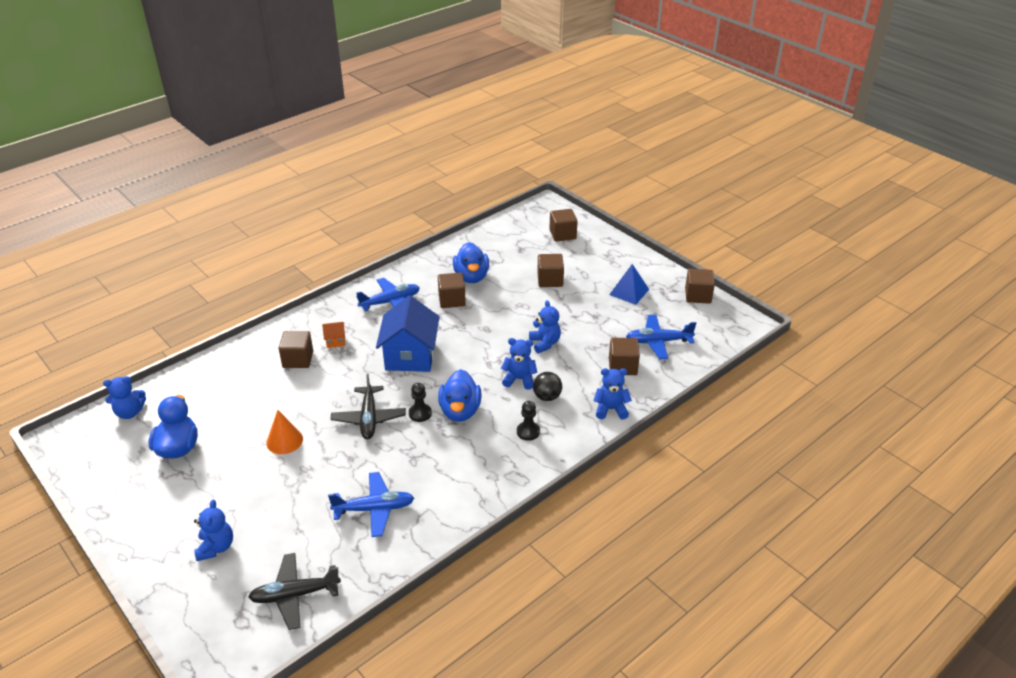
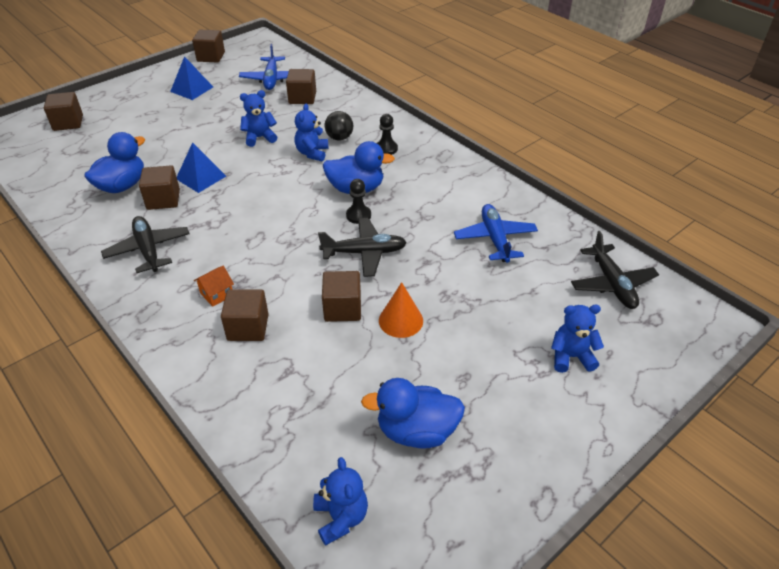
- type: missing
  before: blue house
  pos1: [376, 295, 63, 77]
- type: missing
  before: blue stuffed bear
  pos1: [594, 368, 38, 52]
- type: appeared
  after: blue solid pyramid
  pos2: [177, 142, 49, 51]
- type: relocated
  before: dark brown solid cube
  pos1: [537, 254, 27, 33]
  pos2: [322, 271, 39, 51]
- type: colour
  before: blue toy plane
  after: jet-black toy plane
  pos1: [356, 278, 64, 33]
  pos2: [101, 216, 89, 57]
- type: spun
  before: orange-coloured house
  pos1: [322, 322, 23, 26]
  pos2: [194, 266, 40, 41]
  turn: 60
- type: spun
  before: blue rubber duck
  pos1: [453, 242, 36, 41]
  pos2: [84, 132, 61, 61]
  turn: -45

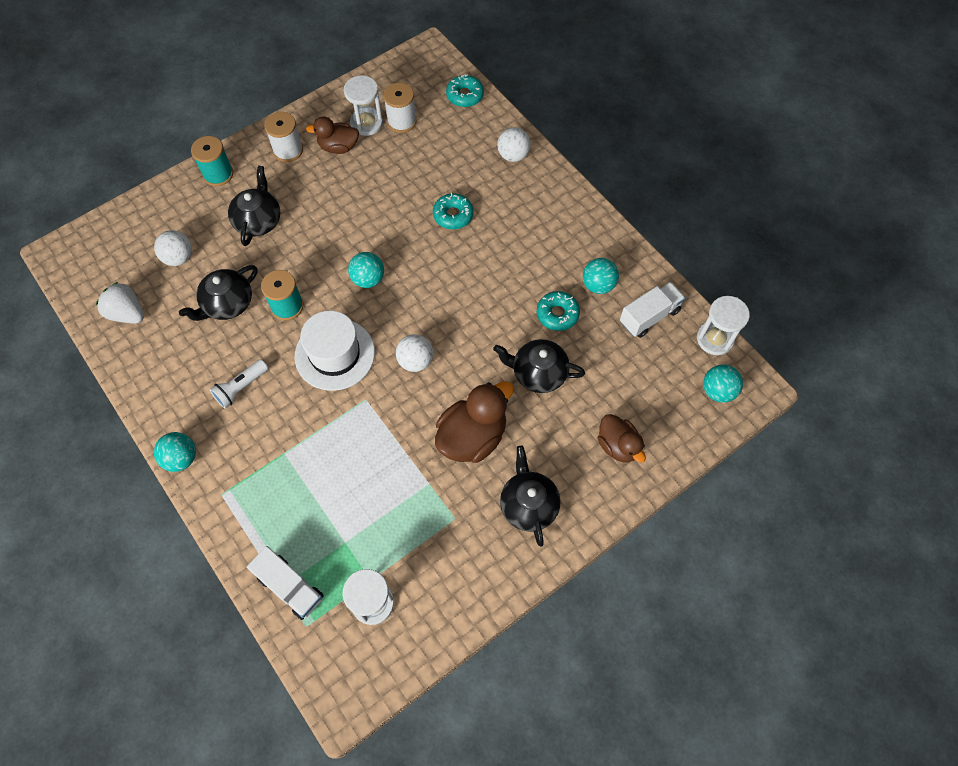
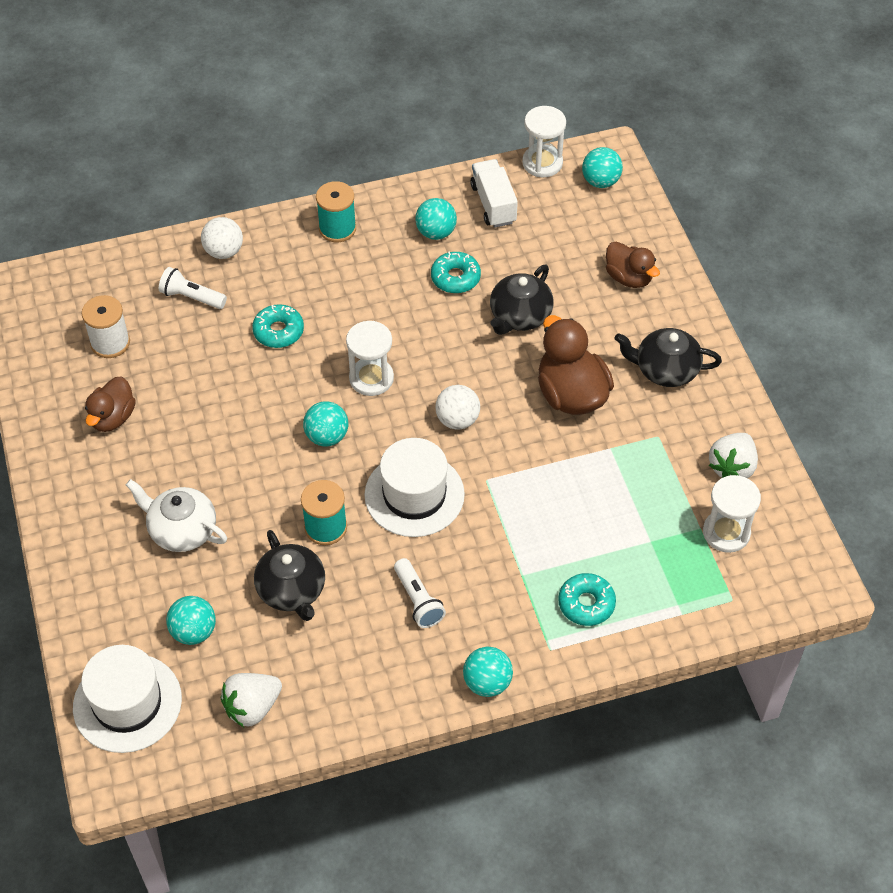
- type: missing
  before: pure white lorry
  pos1: [247, 546, 77, 74]
- type: missing
  before: pure white spool
  pos1: [264, 112, 39, 50]
- type: appeared
  after: pure white top hat
  pos2: [73, 645, 109, 108]
- type: appeared
  after: pure white pocket torch
  pos2: [159, 267, 68, 42]
- type: appeared
  after: pure white toy strawberry
  pos2: [709, 433, 49, 46]
- type: relocated
  before: turquoise spool
  pos1: [191, 136, 42, 50]
  pos2: [316, 181, 40, 61]
- type: relocated
  before: pure white sandglass
  pos1: [344, 75, 39, 61]
  pos2: [346, 321, 48, 75]
- type: relocated
  before: turquoise doughnut
  pos1: [446, 74, 38, 33]
  pos2: [558, 573, 58, 53]
- type: colour
  before: pure white play ball
  after: turquoise play ball
  pos1: [154, 230, 38, 36]
  pos2: [166, 596, 50, 49]
- type: colour
  before: jet-black china teapot
  after: pure white china teapot
  pos1: [228, 166, 53, 80]
  pos2: [126, 479, 101, 73]
- type: spun
  before: dark brown rubber duck
  pos1: [598, 414, 48, 49]
  pos2: [606, 242, 54, 46]
  turn: 60

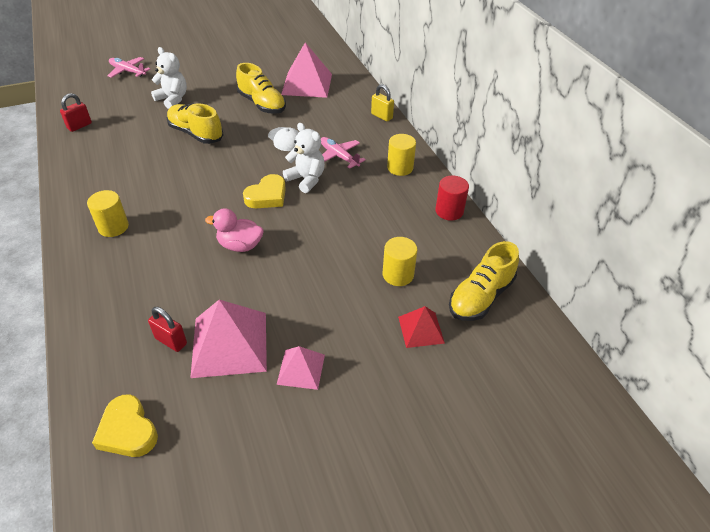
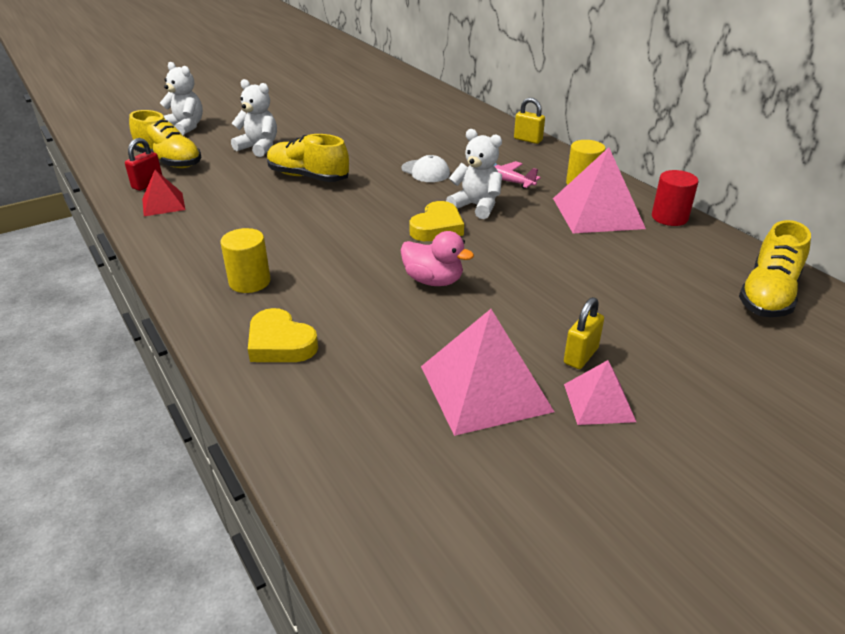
- type: missing
  before: red lock
  pos1: [148, 307, 39, 45]
- type: missing
  before: yellow cylinder
  pos1: [383, 237, 34, 49]
- type: appeared
  after: yellow lock
  pos2: [564, 297, 40, 72]
- type: relocated
  before: yellow heart shape
  pos1: [92, 394, 66, 63]
  pos2: [248, 308, 70, 54]
- type: relocated
  before: yellow sneaker
  pos1: [236, 63, 50, 51]
  pos2: [129, 110, 73, 58]
- type: relocated
  before: pink solid pyramid
  pos1: [281, 43, 51, 55]
  pos2: [553, 147, 93, 86]
- type: relocated
  before: red solid pyramid
  pos1: [398, 306, 47, 42]
  pos2: [142, 170, 43, 46]
- type: exchanged
  before: pink toy plane
  after: pure white stuffed bear
  pos1: [107, 57, 43, 21]
  pos2: [160, 62, 43, 74]
- type: spun
  before: pink rubber duck
  pos1: [205, 208, 59, 44]
  pos2: [401, 231, 73, 55]
  turn: -150

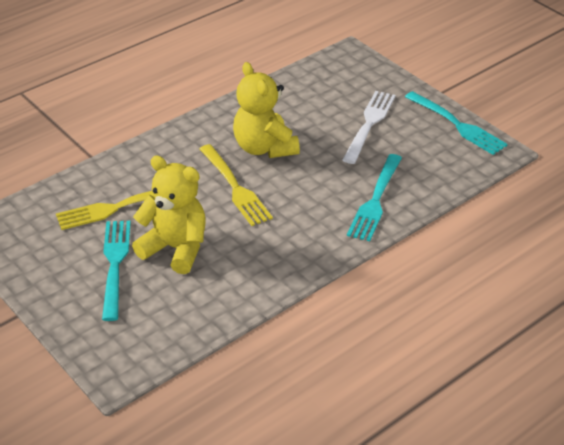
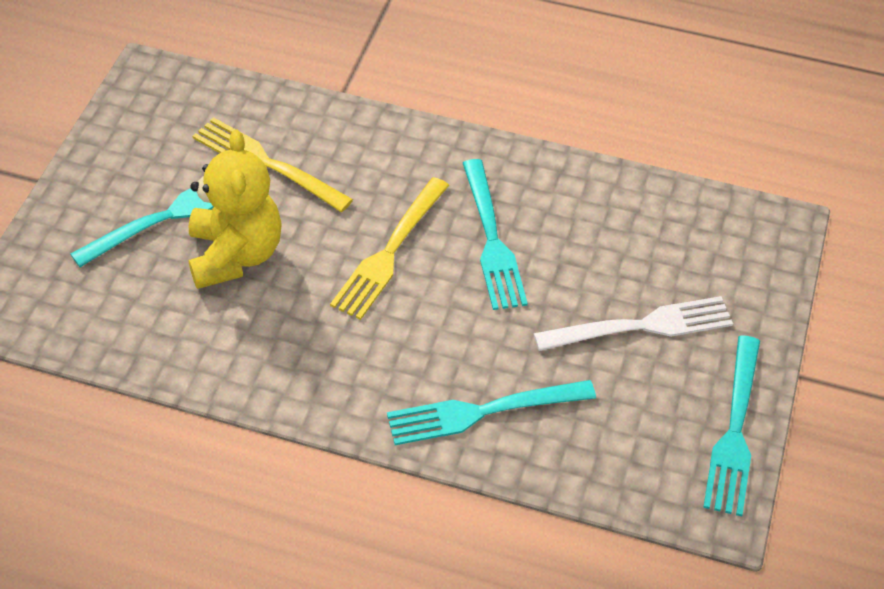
- type: exchanged
  before: yellow stuffed bear
  after: turquoise table fork
  pos1: [233, 62, 67, 96]
  pos2: [463, 159, 65, 151]

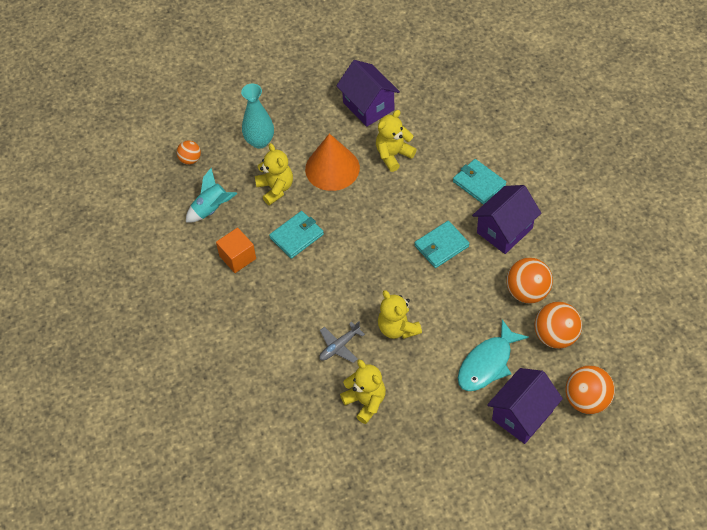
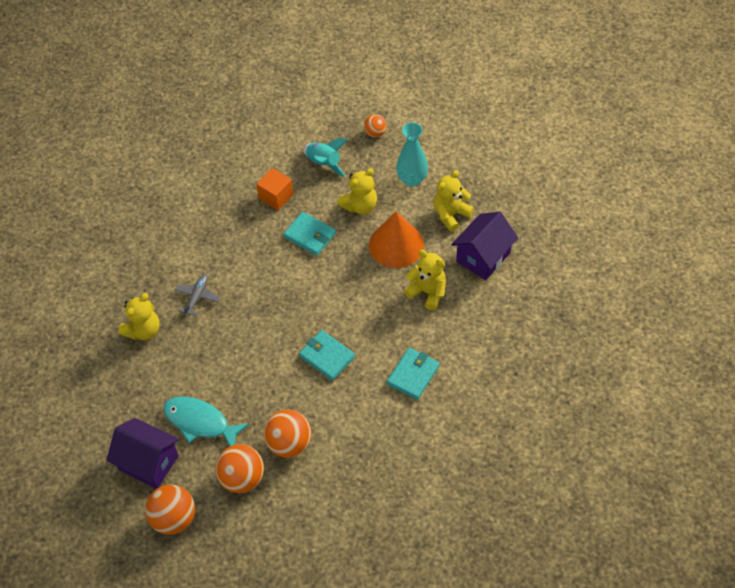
- type: missing
  before: violet house
  pos1: [472, 185, 69, 69]
- type: relocated
  before: yellow stuffed bear
  pos1: [378, 290, 44, 49]
  pos2: [434, 170, 40, 62]
- type: spun
  before: gray toy plane
  pos1: [319, 321, 46, 42]
  pos2: [174, 274, 46, 42]
  turn: 75

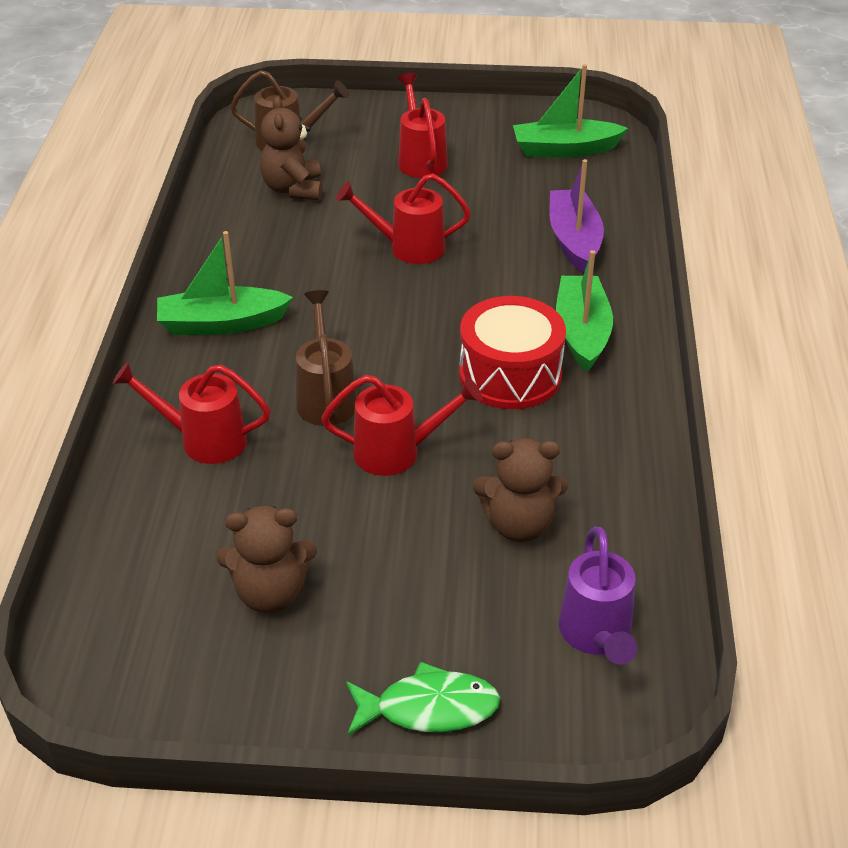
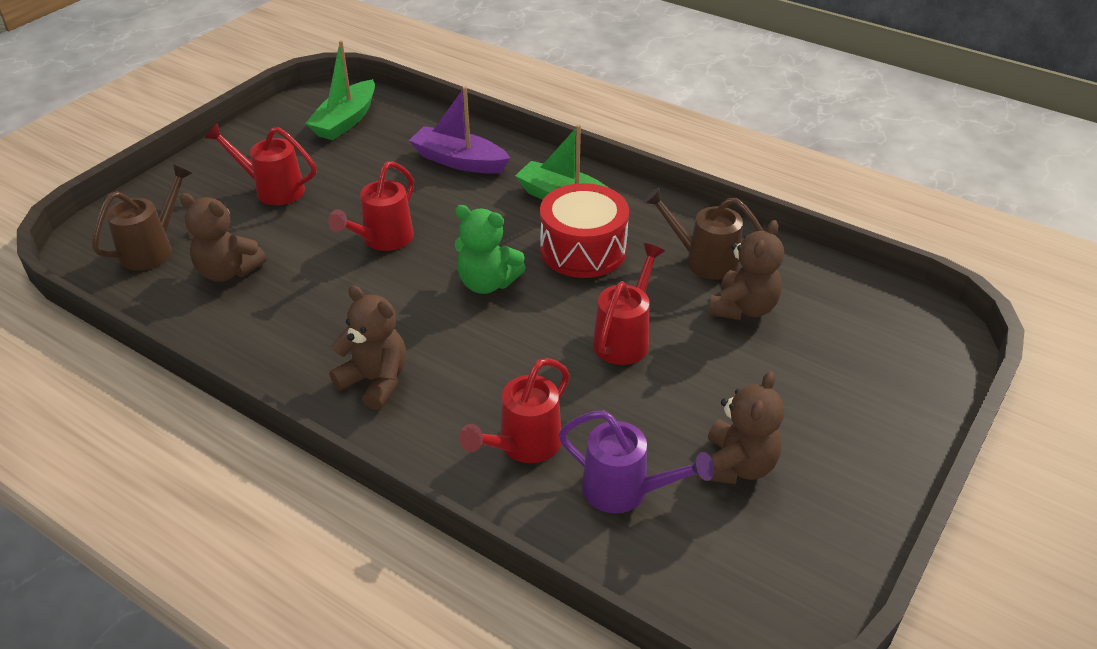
- type: missing
  before: green fish
  pos1: [346, 661, 154, 74]
- type: appeared
  after: green stuffed bear
  pos2: [455, 205, 71, 89]
- type: relocated
  before: dark brown sprinkling can
  pos1: [296, 290, 61, 136]
  pos2: [644, 187, 120, 93]
- type: relocated
  before: violet sprinkling can
  pos1: [559, 527, 78, 137]
  pos2: [559, 410, 155, 103]
- type: exchanged
  before: green toy boat
  after: dark brown stuffed bear
  pos1: [157, 231, 136, 104]
  pos2: [329, 285, 77, 125]

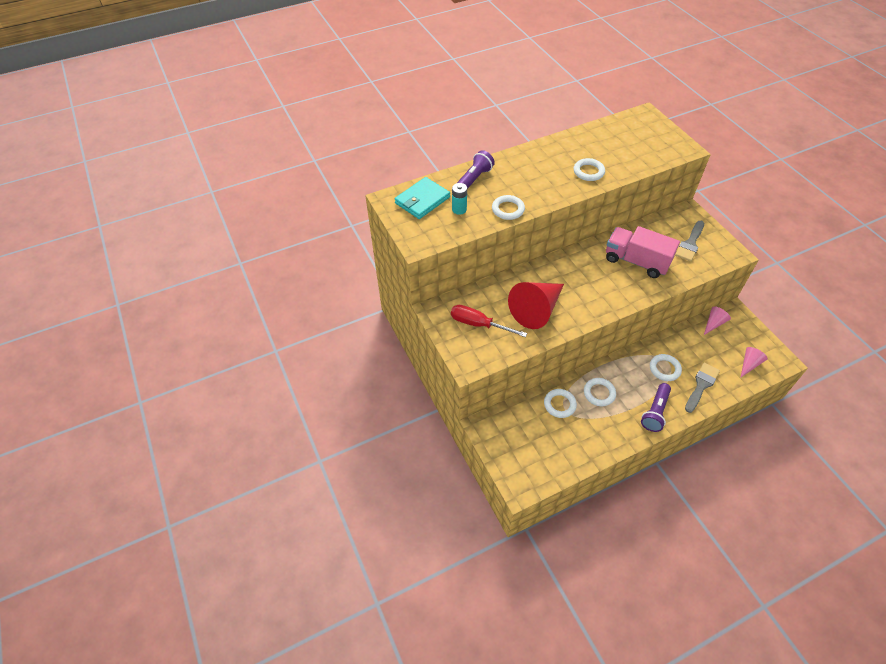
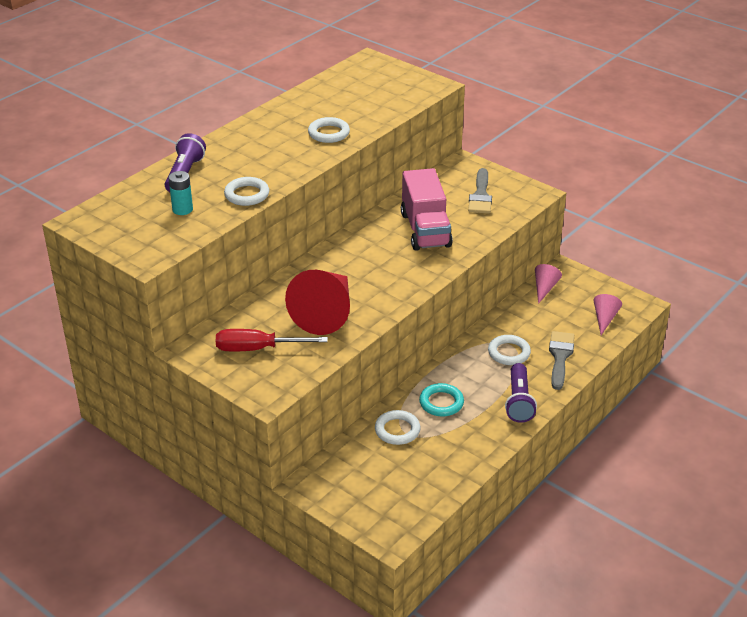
- type: missing
  before: turquoise billfold
  pos1: [395, 177, 55, 42]
- type: colour
  before: pure white hoop
  after: turquoise hoop
  pos1: [584, 378, 32, 28]
  pos2: [419, 383, 45, 33]
- type: spun
  before: pink lorry
  pos1: [606, 226, 74, 52]
  pos2: [401, 168, 52, 83]
  turn: -105

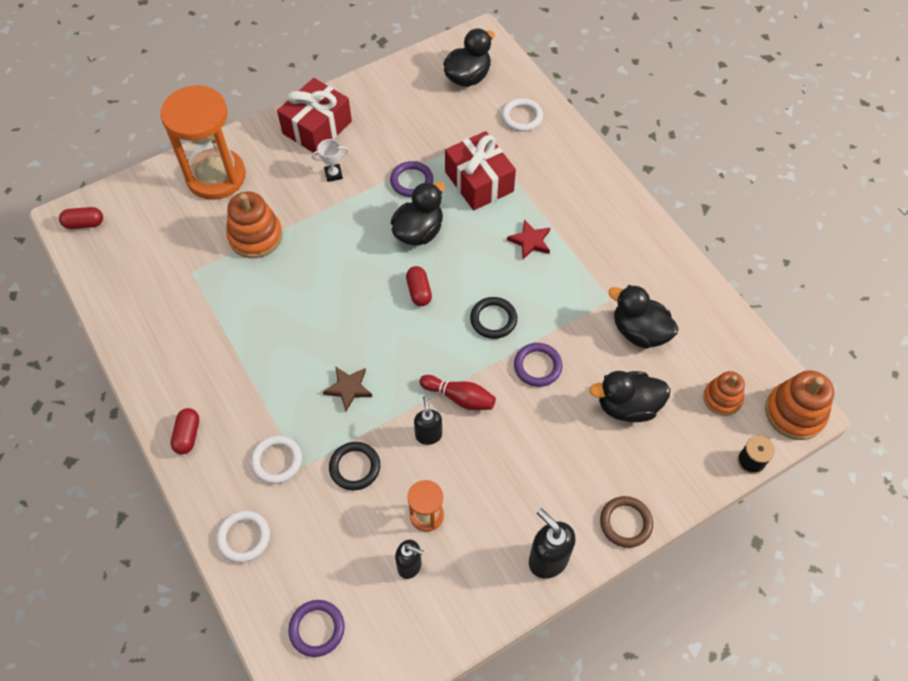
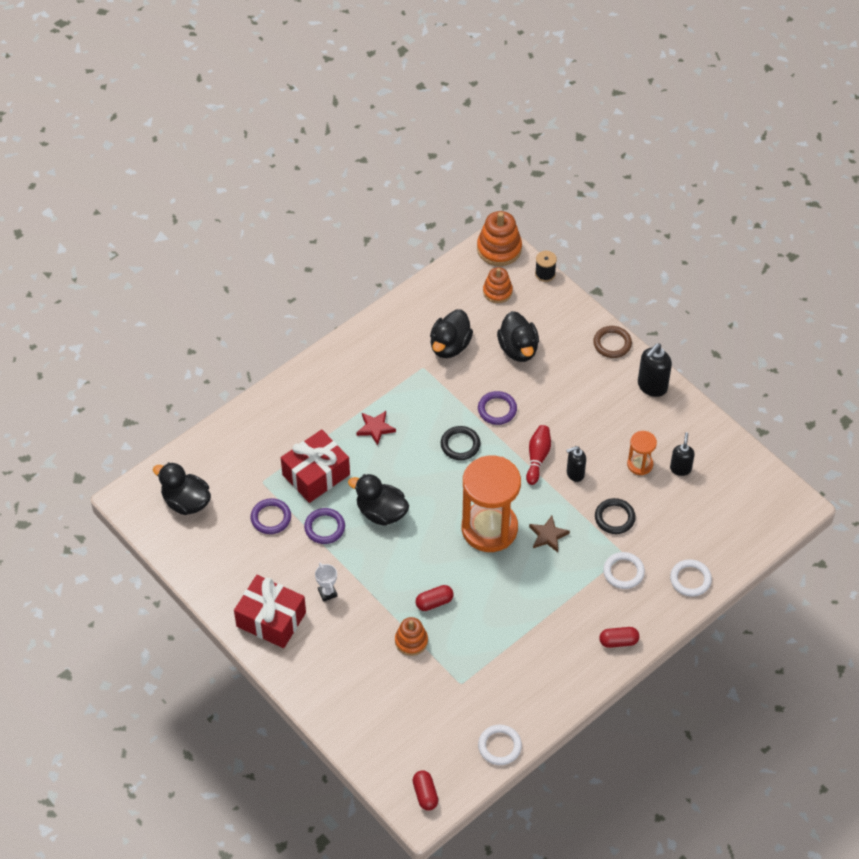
- type: relocated
  before: orange-coloured sandglass
  pos1: [160, 85, 86, 115]
  pos2: [462, 455, 59, 97]
- type: relocated
  before: violet hoop
  pos1: [288, 600, 57, 57]
  pos2: [250, 498, 41, 36]
- type: relocated
  before: red pill shape
  pos1: [406, 266, 26, 40]
  pos2: [416, 585, 38, 26]
- type: relocated
  before: pure white hoop
  pos1: [502, 98, 41, 34]
  pos2: [478, 725, 44, 40]
- type: size
  before: orange-coloured stacking rings
  pos1: [226, 192, 56, 66]
  pos2: [395, 617, 33, 39]
  scale: 0.65

